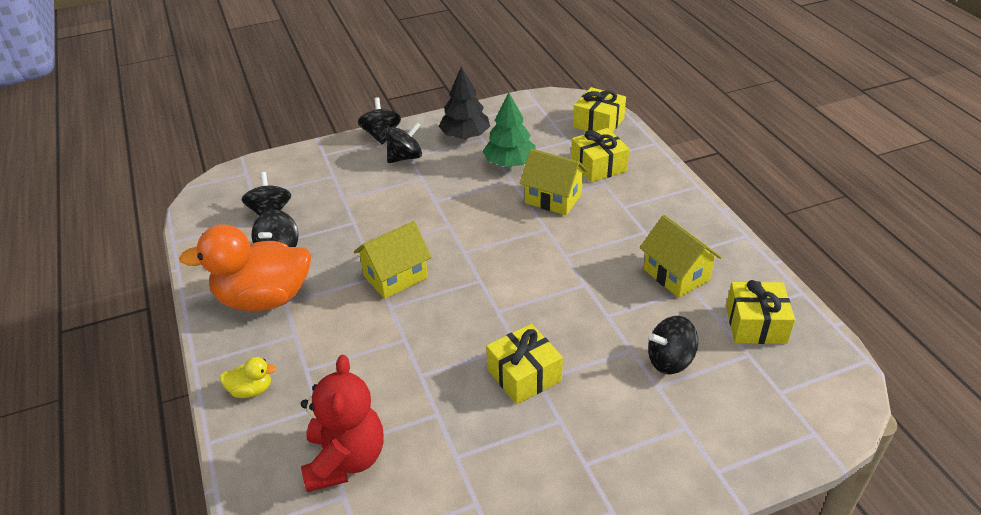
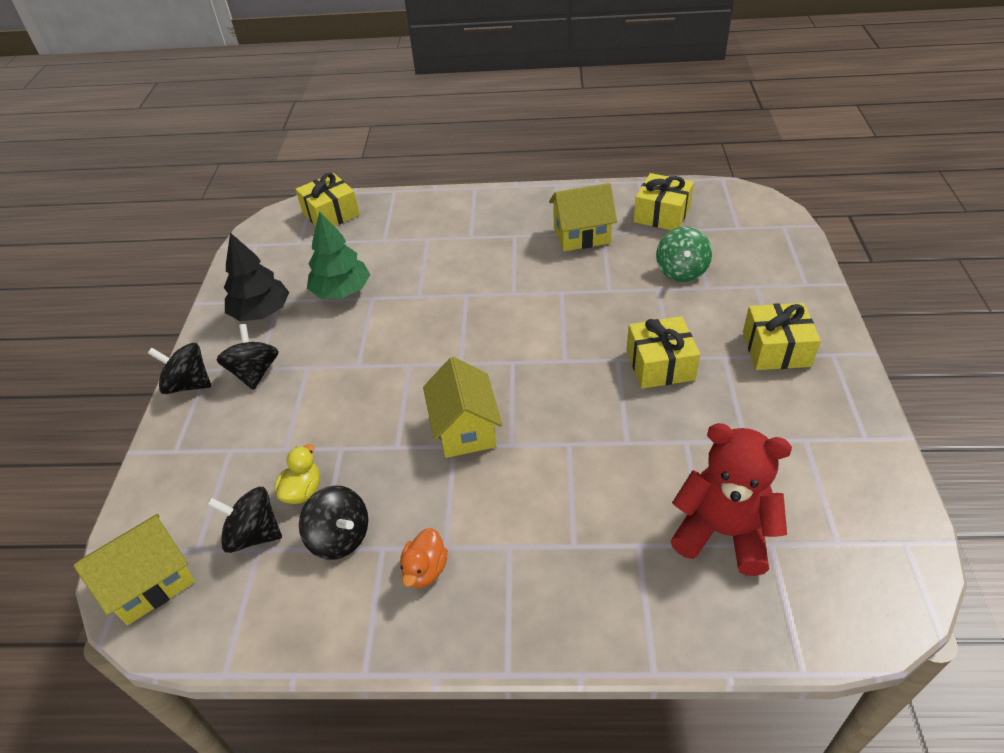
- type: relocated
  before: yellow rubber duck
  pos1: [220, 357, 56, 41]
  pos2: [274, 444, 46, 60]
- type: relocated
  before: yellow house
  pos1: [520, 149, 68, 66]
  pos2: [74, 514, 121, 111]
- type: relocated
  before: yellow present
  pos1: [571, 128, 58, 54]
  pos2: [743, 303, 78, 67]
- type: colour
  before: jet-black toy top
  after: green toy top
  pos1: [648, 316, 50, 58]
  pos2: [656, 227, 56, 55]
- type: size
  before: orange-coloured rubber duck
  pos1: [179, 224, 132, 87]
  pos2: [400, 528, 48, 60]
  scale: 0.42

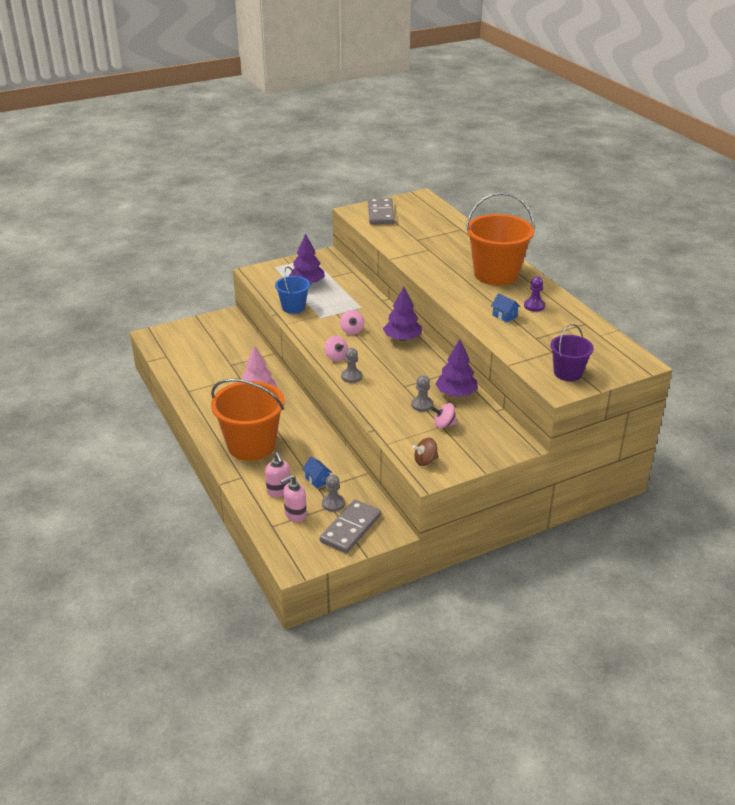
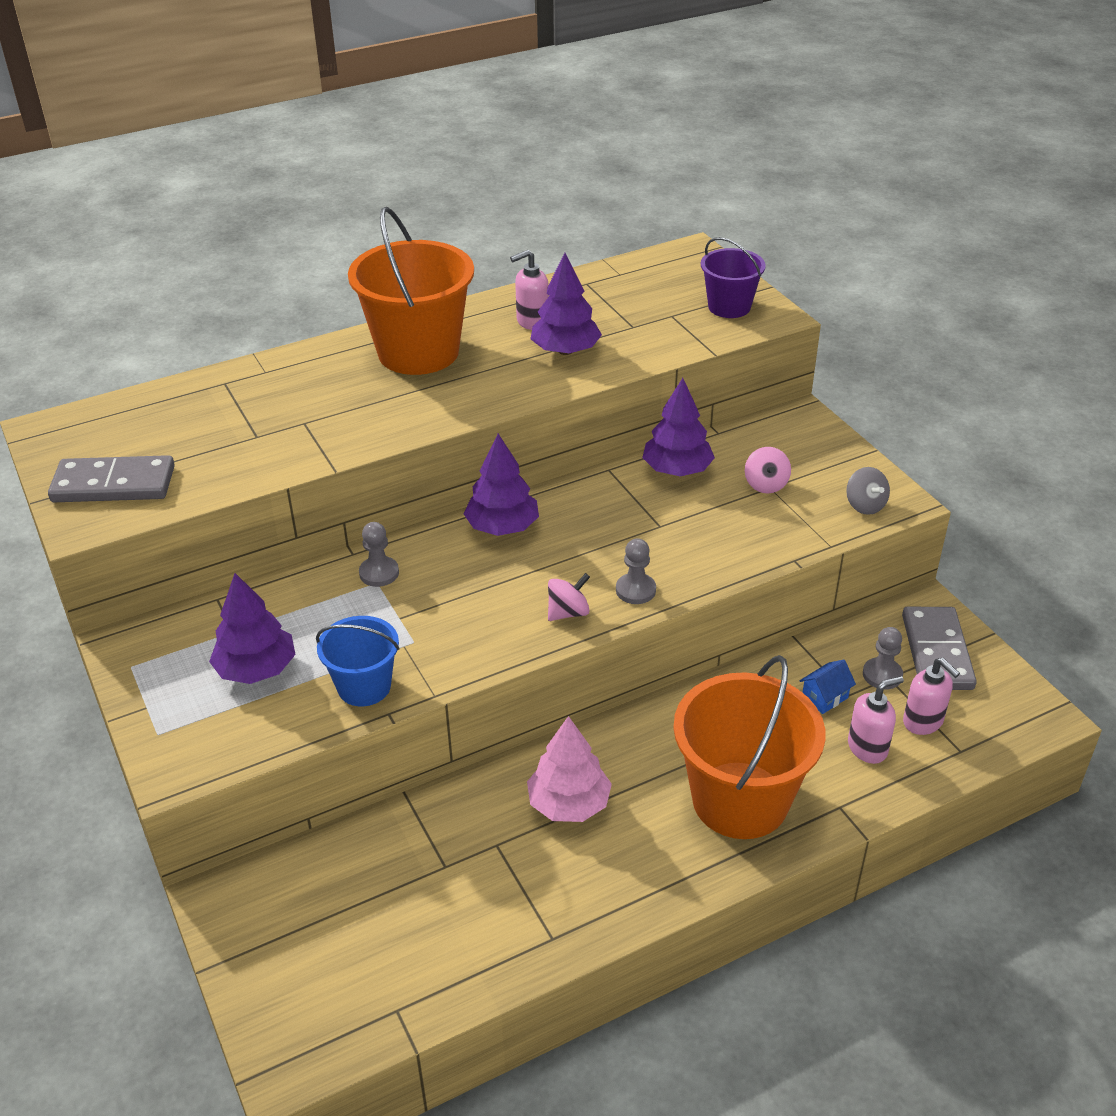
- type: missing
  before: pink toy top
  pos1: [340, 310, 24, 25]
- type: relocated
  before: gray game pawn
  pos1: [411, 375, 22, 37]
  pos2: [359, 522, 40, 65]
- type: exchanged
  before: blue house
  after: violet toy tree
  pos1: [491, 293, 30, 30]
  pos2: [531, 253, 71, 102]
- type: exchanged
  before: violet game pawn
  after: pink soap pump
  pos1: [524, 276, 21, 36]
  pos2: [510, 250, 39, 80]
- type: colour
  before: dark brown toy top
  after: gray toy top
  pos1: [412, 438, 27, 28]
  pos2: [846, 467, 44, 48]
- type: spun
  before: gray domino
  pos1: [320, 500, 61, 53]
  pos2: [902, 607, 75, 83]
  turn: 60

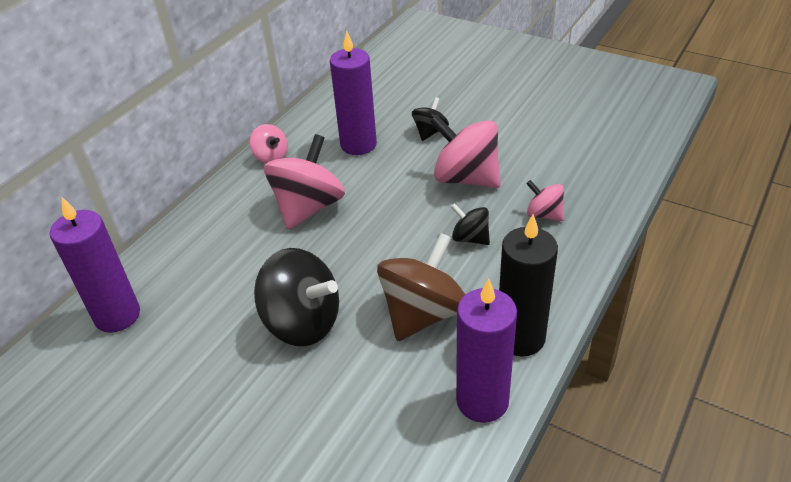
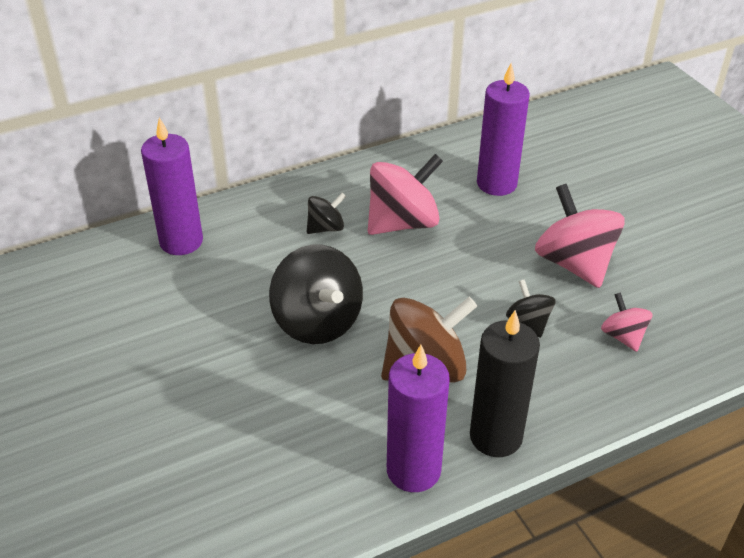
- type: missing
  before: pink toy top
  pos1: [250, 124, 38, 40]
- type: relocated
  before: jet-black toy top
  pos1: [412, 97, 37, 44]
  pos2: [307, 193, 39, 41]

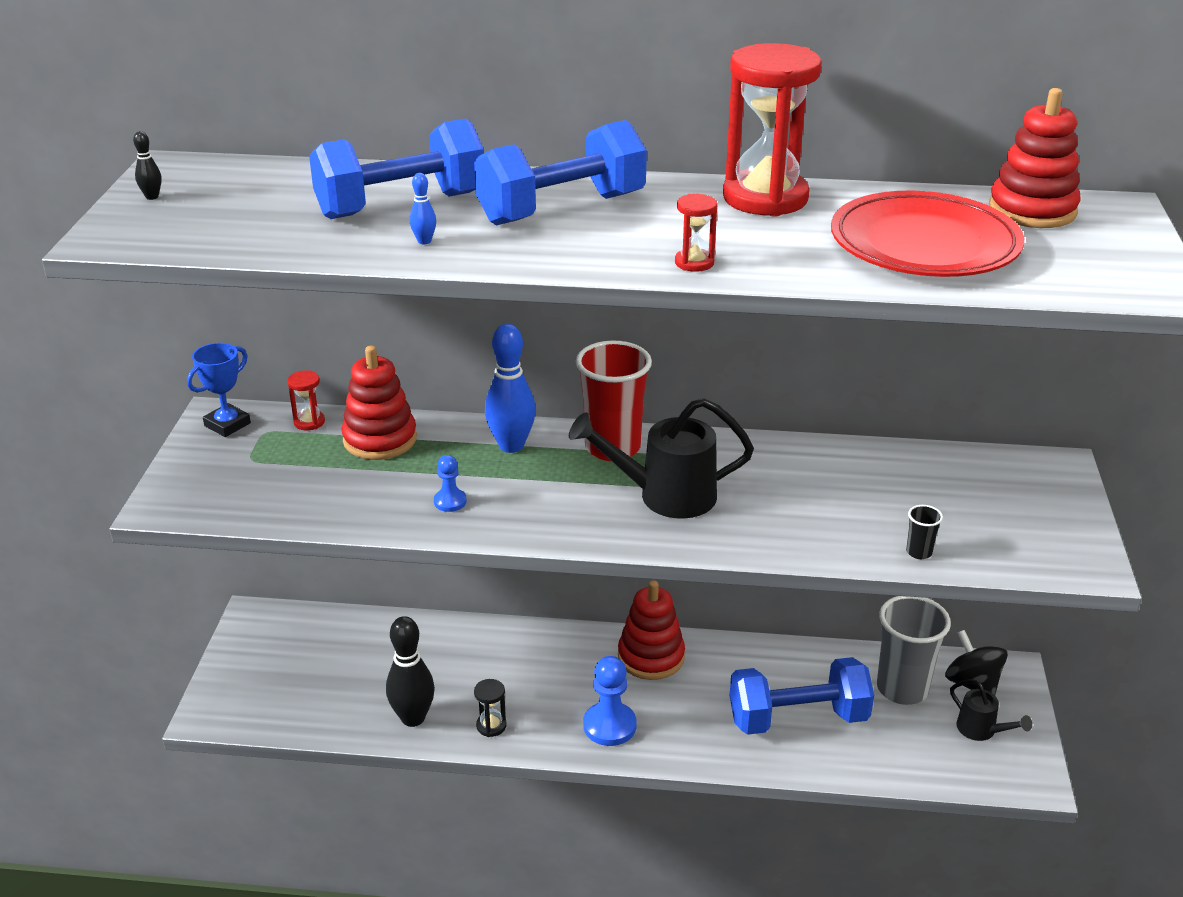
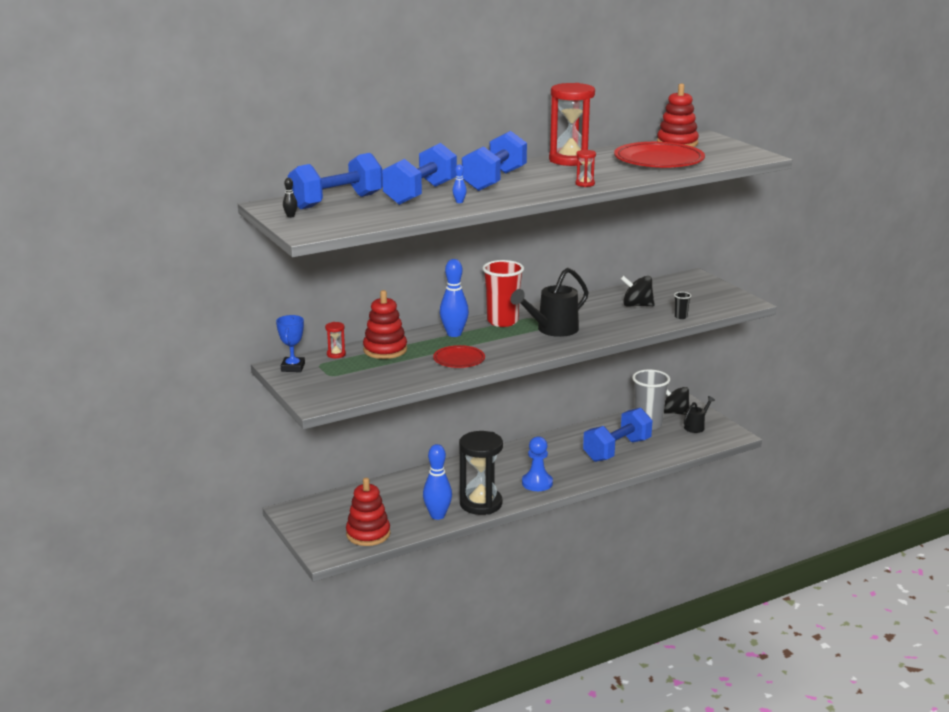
- type: appeared
  after: blue hand weight
  pos2: [288, 153, 95, 56]
- type: appeared
  after: jet-black toy top
  pos2: [621, 276, 34, 31]
- type: relocated
  before: red stacking rings
  pos1: [618, 580, 67, 100]
  pos2: [346, 478, 44, 68]
- type: exchanged
  before: blue game pawn
  after: red dinner plate
  pos1: [434, 455, 33, 57]
  pos2: [433, 345, 52, 23]
- type: colour
  before: jet-black skittle
  after: blue skittle
  pos1: [386, 616, 49, 111]
  pos2: [423, 444, 29, 76]
- type: spun
  before: jet-black sprinkling can
  pos1: [950, 679, 82, 62]
  pos2: [684, 396, 31, 37]
  turn: -60
- type: size
  before: jet-black sandglass
  pos1: [474, 679, 33, 58]
  pos2: [459, 431, 44, 84]
  scale: 2.36

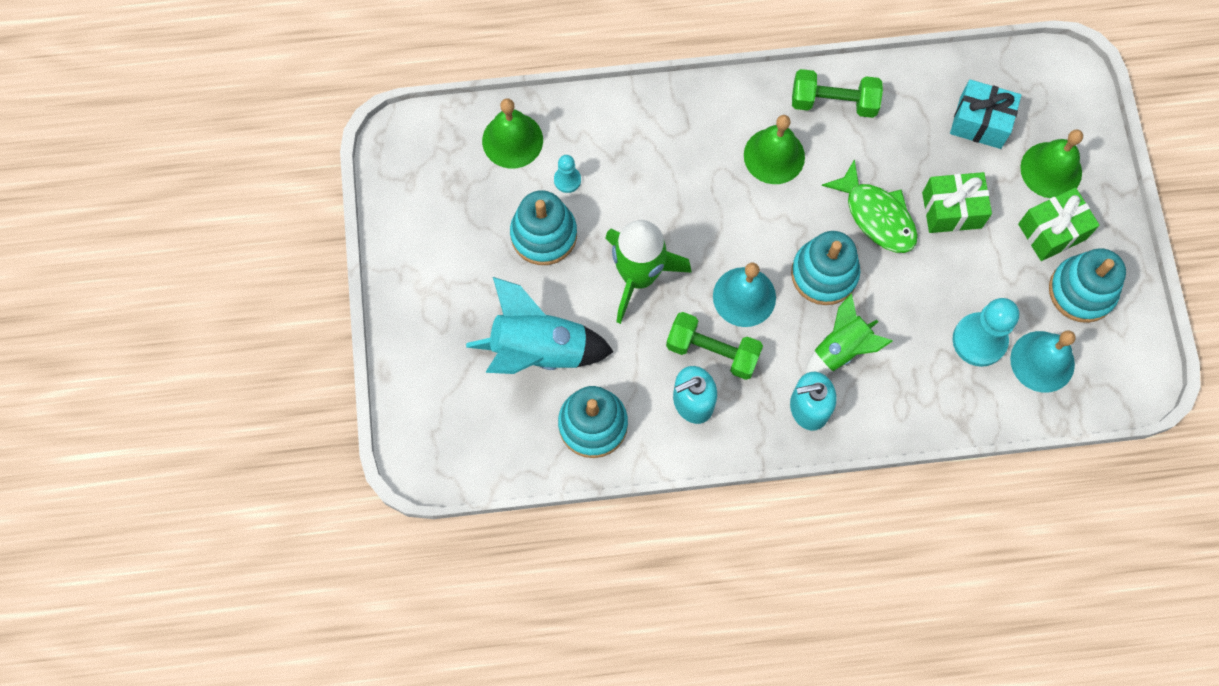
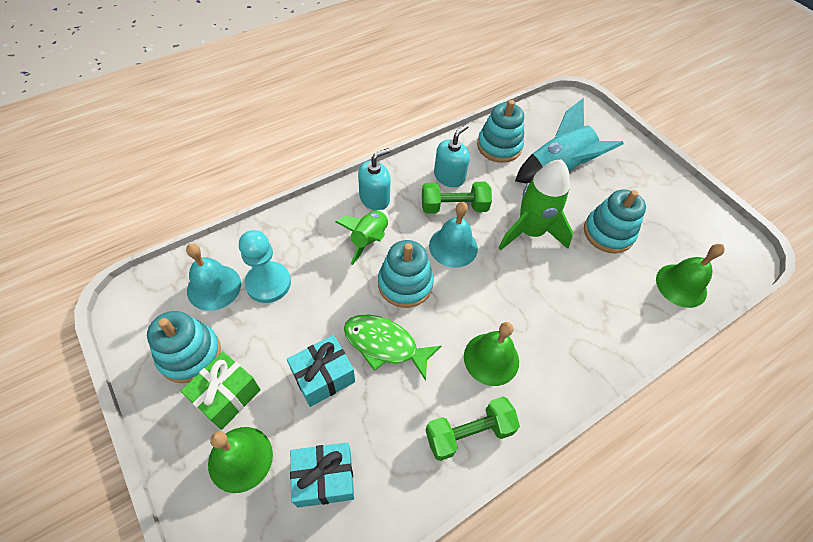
- type: missing
  before: turquoise game pawn
  pos1: [554, 155, 27, 38]
- type: colour
  before: green present
  after: turquoise present
  pos1: [922, 172, 70, 61]
  pos2: [287, 335, 68, 72]

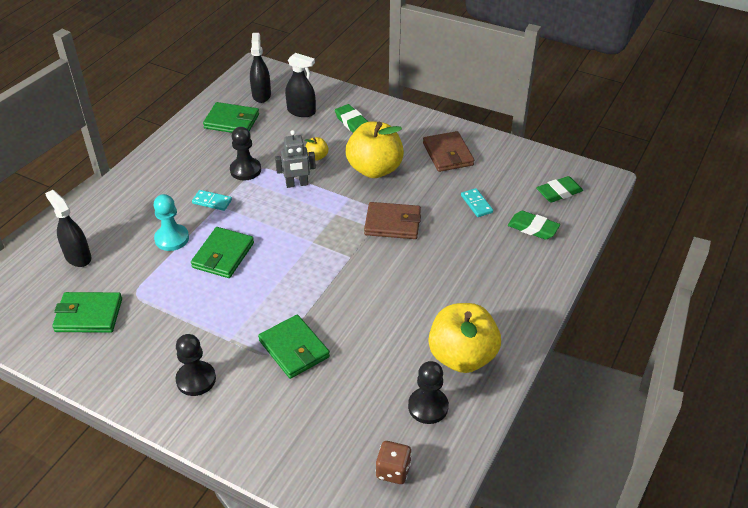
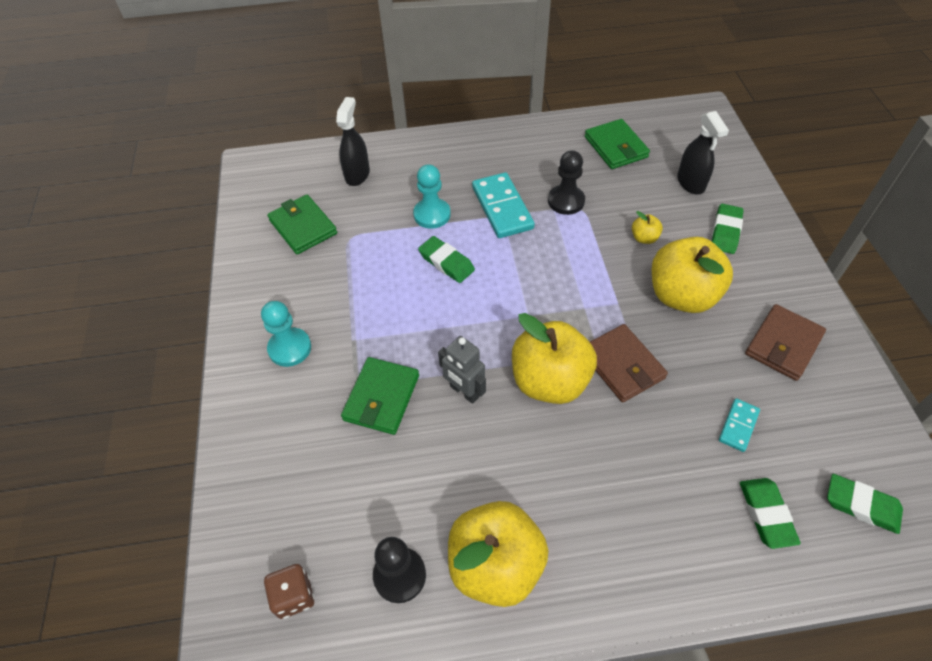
- type: missing
  before: jet-black sprayer
  pos1: [250, 33, 21, 70]
- type: appeared
  after: yellow apple fruit
  pos2: [512, 313, 85, 91]
- type: relocated
  before: gray robot
  pos1: [275, 130, 41, 58]
  pos2: [438, 336, 48, 68]
- type: exchanged
  before: green billfold
  after: green gum eraser
  pos1: [191, 227, 63, 51]
  pos2: [418, 236, 57, 47]
- type: colour
  before: jet-black game pawn
  after: turquoise game pawn
  pos1: [175, 334, 41, 62]
  pos2: [261, 301, 50, 66]
- type: size
  before: turquoise domino
  pos1: [192, 190, 40, 21]
  pos2: [472, 172, 63, 66]
  scale: 1.88

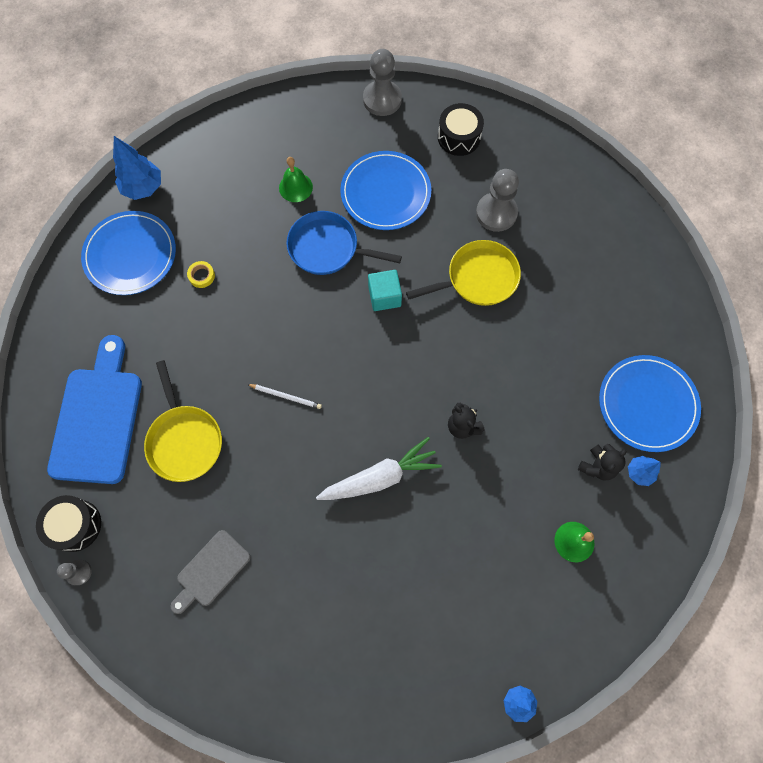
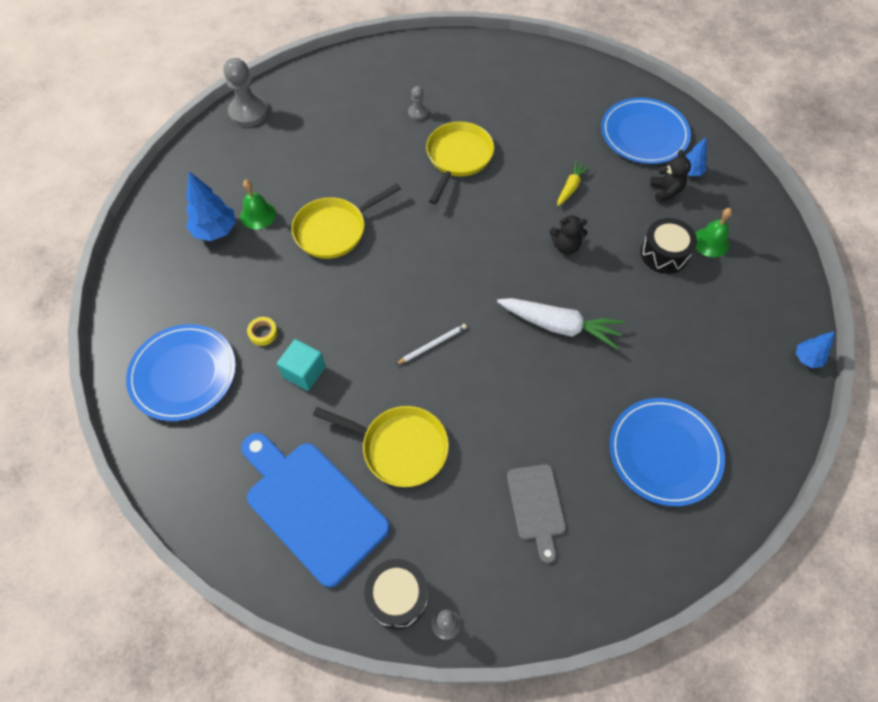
- type: appeared
  after: yellow toy carrot
  pos2: [557, 161, 33, 45]
- type: relocated
  before: blue toy tree
  pos1: [113, 136, 48, 64]
  pos2: [186, 171, 50, 70]
- type: relocated
  before: blue dinner plate
  pos1: [340, 151, 91, 79]
  pos2: [609, 398, 116, 108]
- type: relocated
  before: turquoise solid cube
  pos1: [368, 270, 34, 41]
  pos2: [277, 339, 49, 52]
- type: relocated
  before: jet-black drum
  pos1: [438, 103, 46, 53]
  pos2: [640, 218, 57, 56]
- type: colour
  before: blue pan
  after: yellow pan
  pos1: [287, 211, 115, 64]
  pos2: [291, 184, 110, 75]
- type: spun
  before: pure white toy carrot
  pos1: [316, 437, 126, 63]
  pos2: [497, 298, 127, 51]
  turn: 90
- type: size
  before: gray game pawn
  pos1: [476, 169, 43, 63]
  pos2: [408, 86, 20, 35]
  scale: 0.51

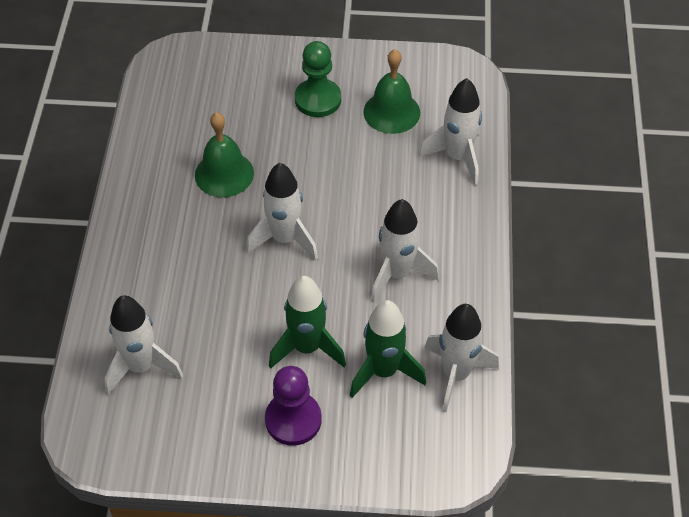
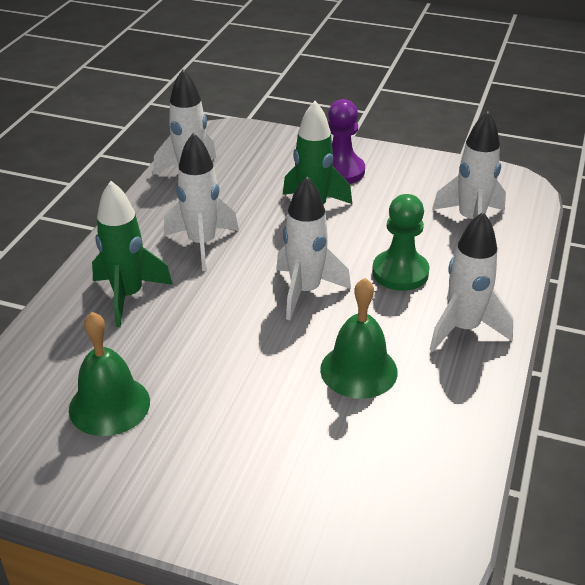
- type: relocated
  before: green game pawn
  pos1: [295, 41, 46, 76]
  pos2: [372, 194, 58, 97]
- type: relocated
  before: green toy rocket
  pos1: [350, 300, 76, 98]
  pos2: [92, 181, 81, 146]
- type: relocated
  before: pure white toy rocket
  pos1: [419, 78, 63, 107]
  pos2: [429, 212, 84, 140]

